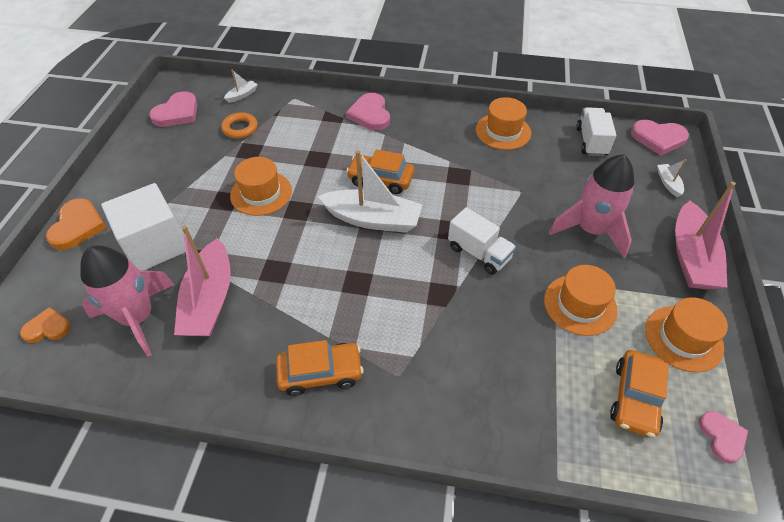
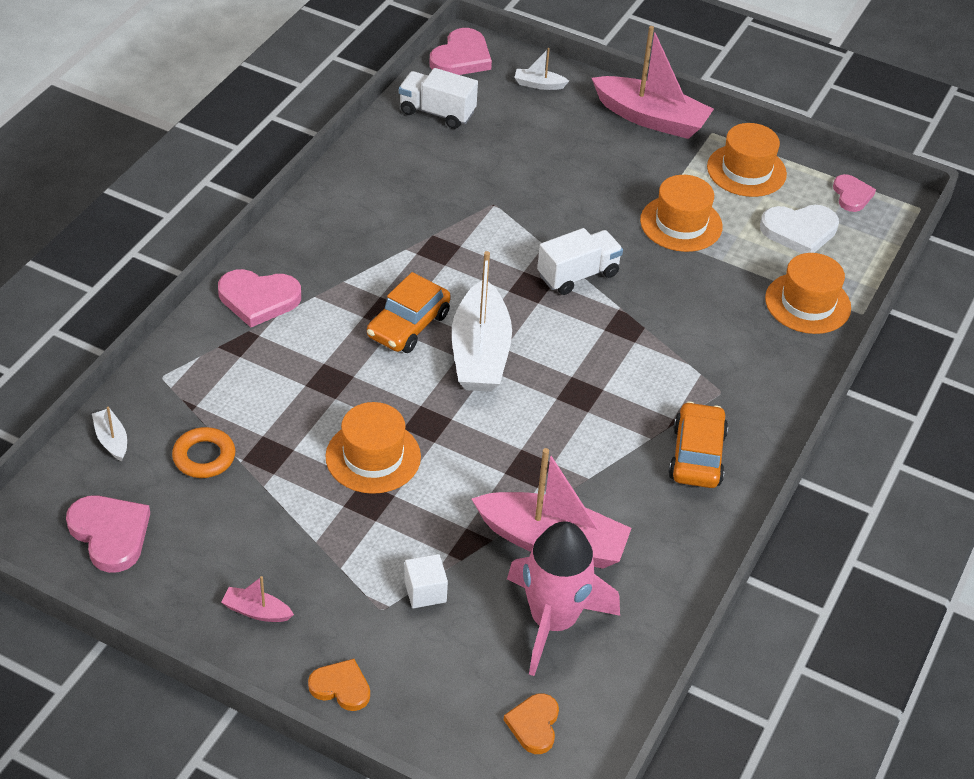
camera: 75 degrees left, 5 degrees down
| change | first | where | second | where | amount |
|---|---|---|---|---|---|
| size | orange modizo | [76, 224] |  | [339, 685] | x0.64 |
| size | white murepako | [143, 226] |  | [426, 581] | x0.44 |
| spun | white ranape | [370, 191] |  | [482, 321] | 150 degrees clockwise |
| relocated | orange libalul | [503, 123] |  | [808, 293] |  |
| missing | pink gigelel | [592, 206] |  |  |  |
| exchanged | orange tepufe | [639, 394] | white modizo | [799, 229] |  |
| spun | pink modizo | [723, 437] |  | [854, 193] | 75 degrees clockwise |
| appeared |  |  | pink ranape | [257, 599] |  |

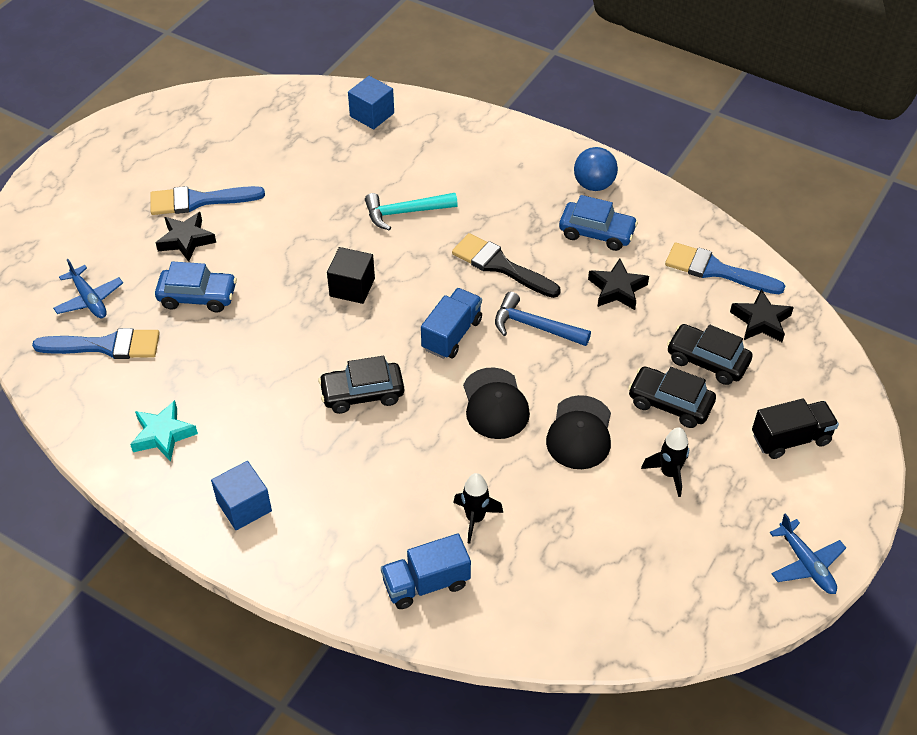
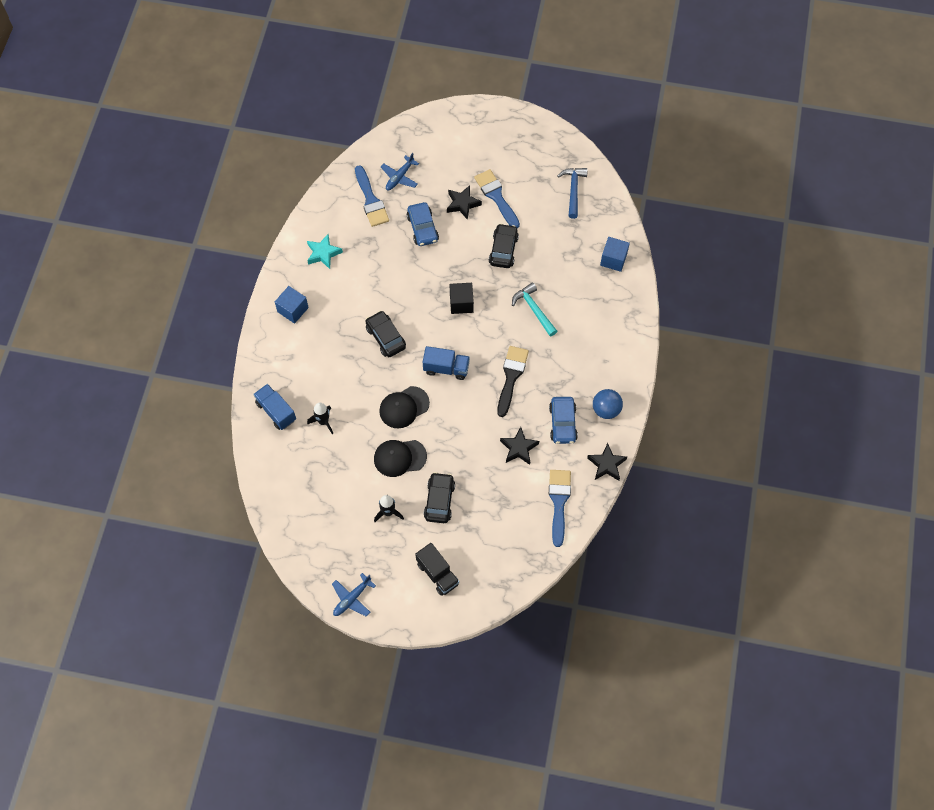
camera: 70 degrees right, 15 degrees up
| change | first | where | second | where | amount |
|---|---|---|---|---|---|
| relocated | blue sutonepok | [543, 319] |  | [572, 193] |  |
| relocated | black tepufe | [710, 354] |  | [504, 245] |  |
| relocated | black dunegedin | [762, 315] |  | [607, 462] |  |

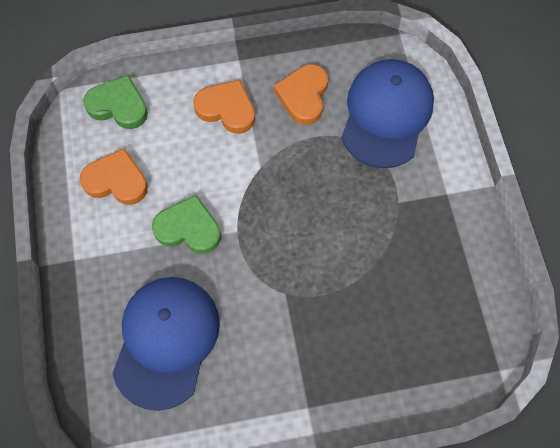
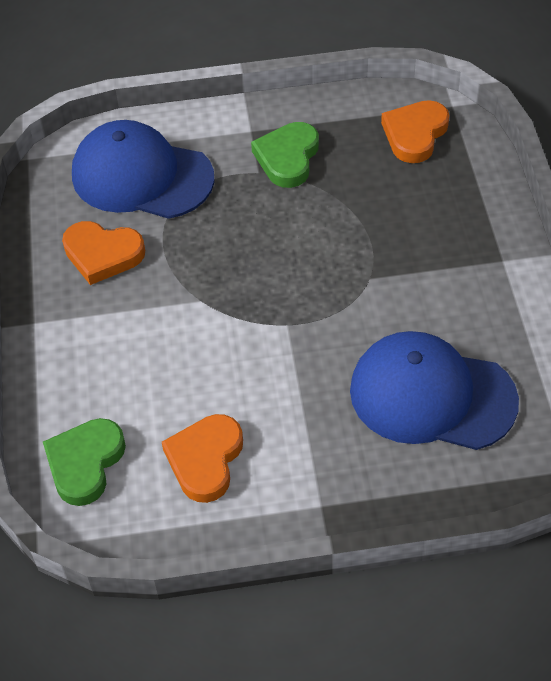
camera: 85 degrees left, 15 degrees down
| change | first | where | second | where | amount |
|---|---|---|---|---|---|
| relocated | green modizo | [186, 224] |  | [285, 155] |  |
| relocated | orange modizo | [224, 106] |  | [415, 131] |  |

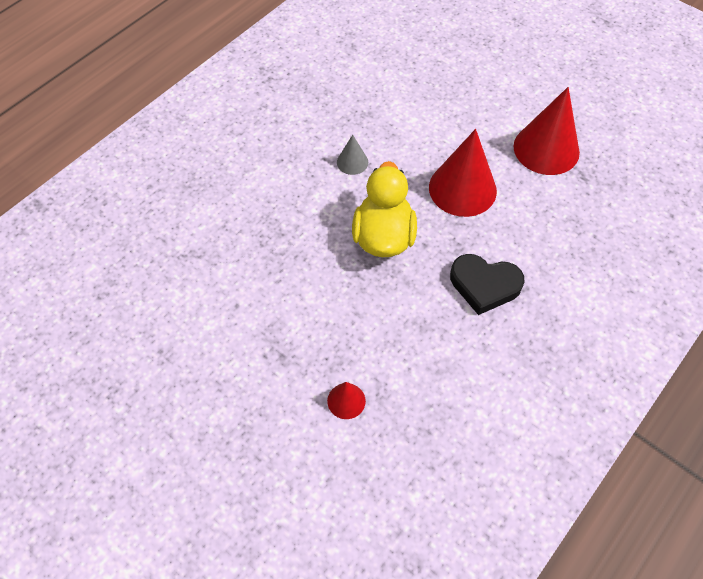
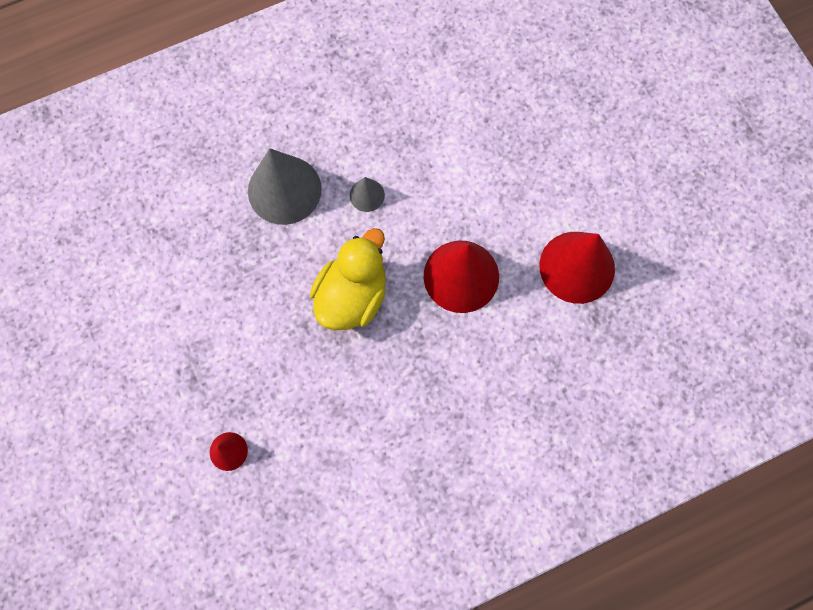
camera: 25 degrees right, 15 degrees up
| change | first | where | second | where | amount |
|---|---|---|---|---|---|
| missing | black modizo | [487, 284] |  |  |  |
| appeared |  |  | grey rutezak | [285, 186] |  |

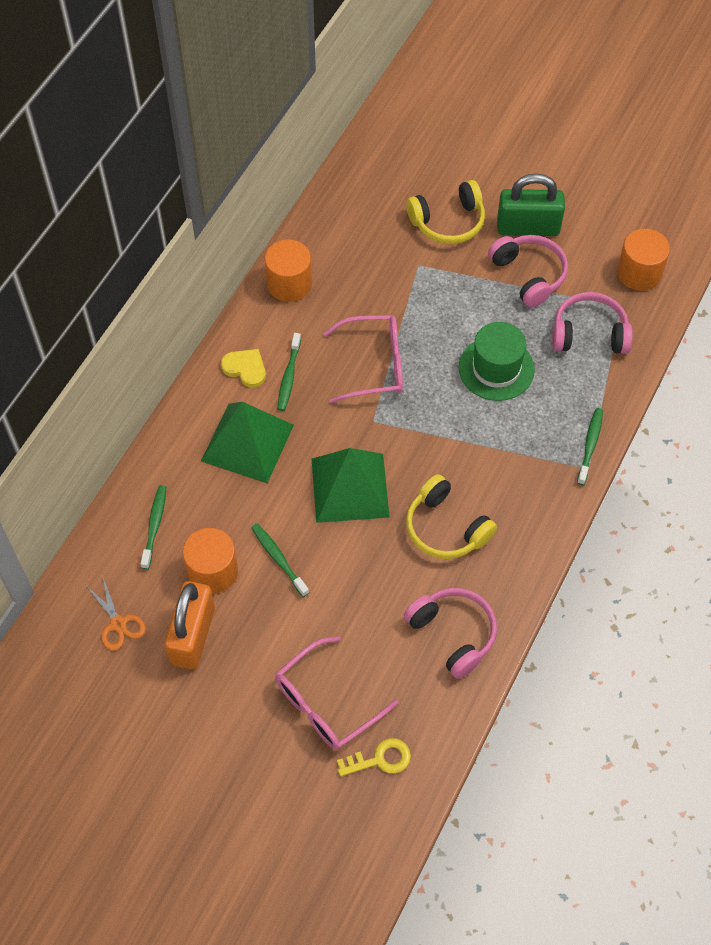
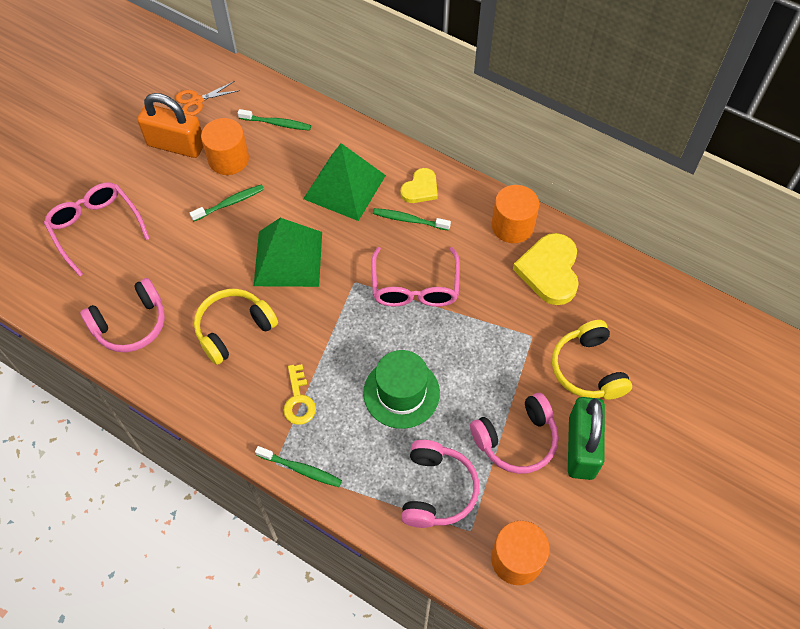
camera: 95 degrees right, 0 degrees up
| change | first | where | second | where | amount |
|---|---|---|---|---|---|
| relocated | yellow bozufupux | [374, 757] |  | [299, 394] |  |
| appeared |  |  | yellow modizo | [546, 269] |  |

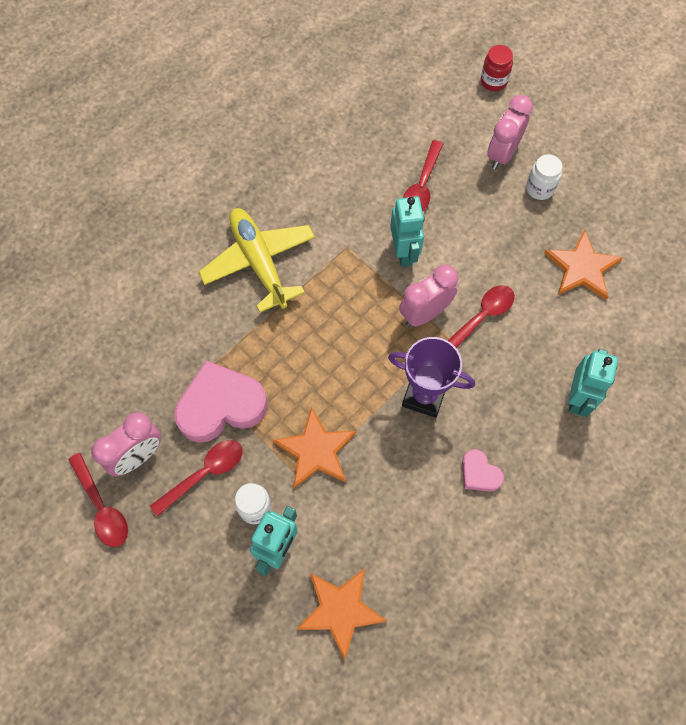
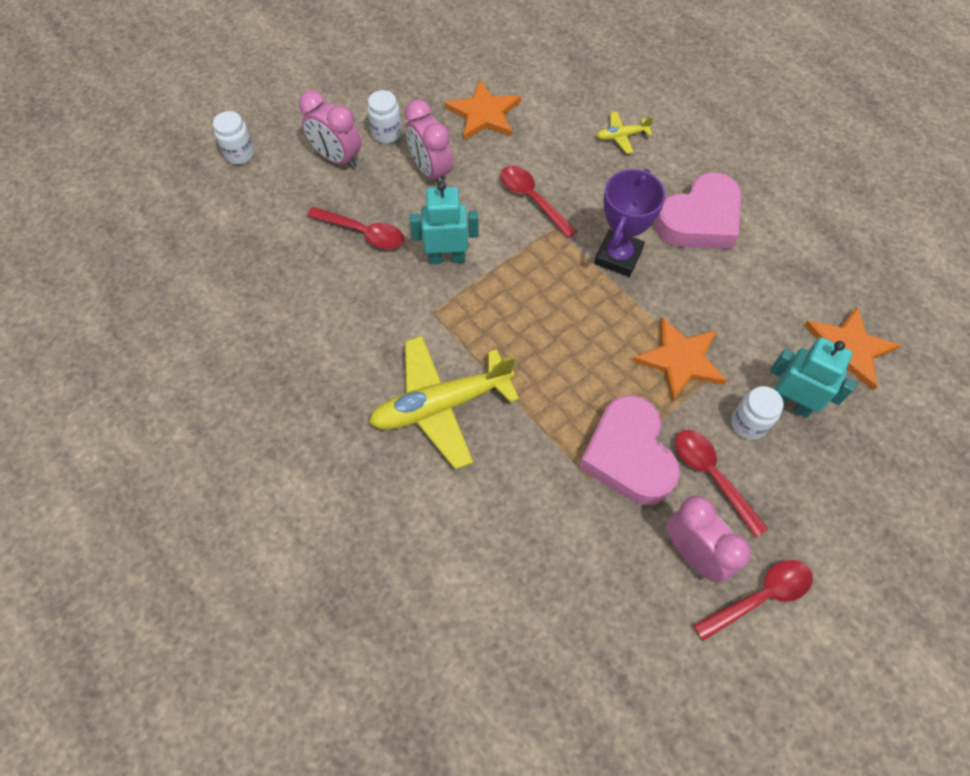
camera: 85 degrees left, 5 degrees down
| change | first | where | second | where | amount |
|---|---|---|---|---|---|
| relocated | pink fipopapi | [428, 295] |  | [429, 141] |  |
| size | pink modizo | [483, 470] |  | [698, 210] | x2.02 |
| colour | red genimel | [497, 68] | white genimel | [234, 137] |  |
| exchanged | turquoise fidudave | [593, 383] | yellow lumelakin | [625, 133] |  |

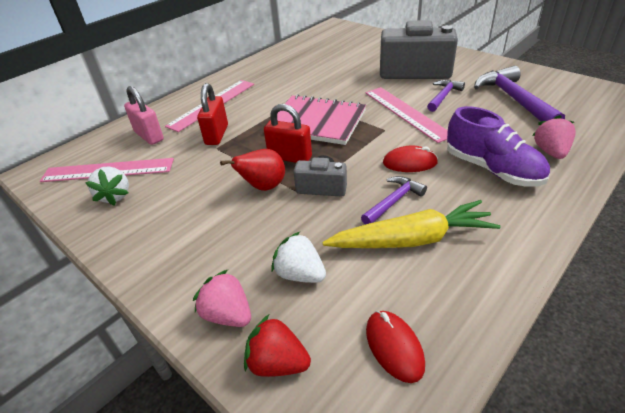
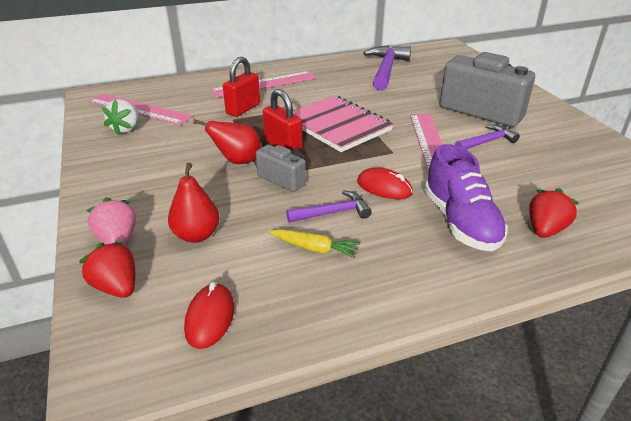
camera: 25 degrees right, 5 degrees down
| change | first | where | second | where | amount |
|---|---|---|---|---|---|
| missing | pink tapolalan | [144, 115] |  |  |  |
| exchanged | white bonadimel | [298, 257] | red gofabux | [194, 203] |  |
| size | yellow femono | [411, 224] |  | [314, 243] | x0.52 |
| relocated | purple sutonepok | [519, 93] |  | [387, 67] |  |
| colour | pink bonadimel | [554, 137] | red bonadimel | [554, 213] |  |

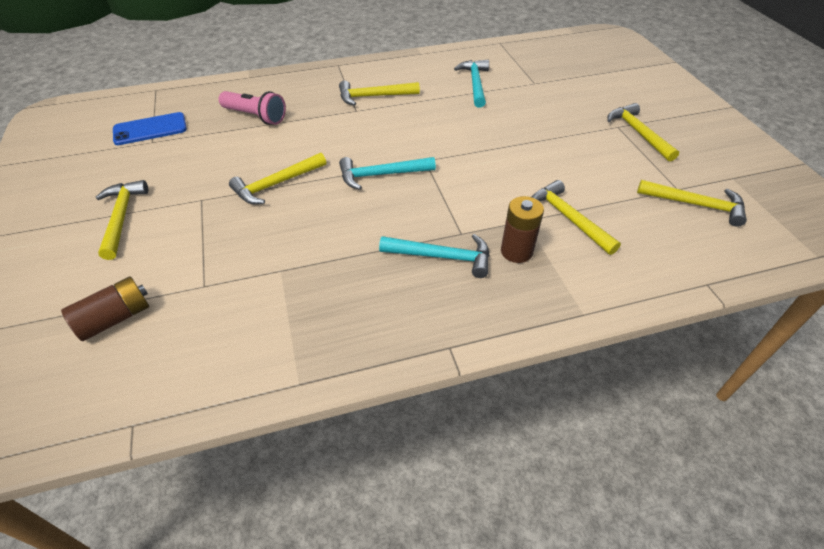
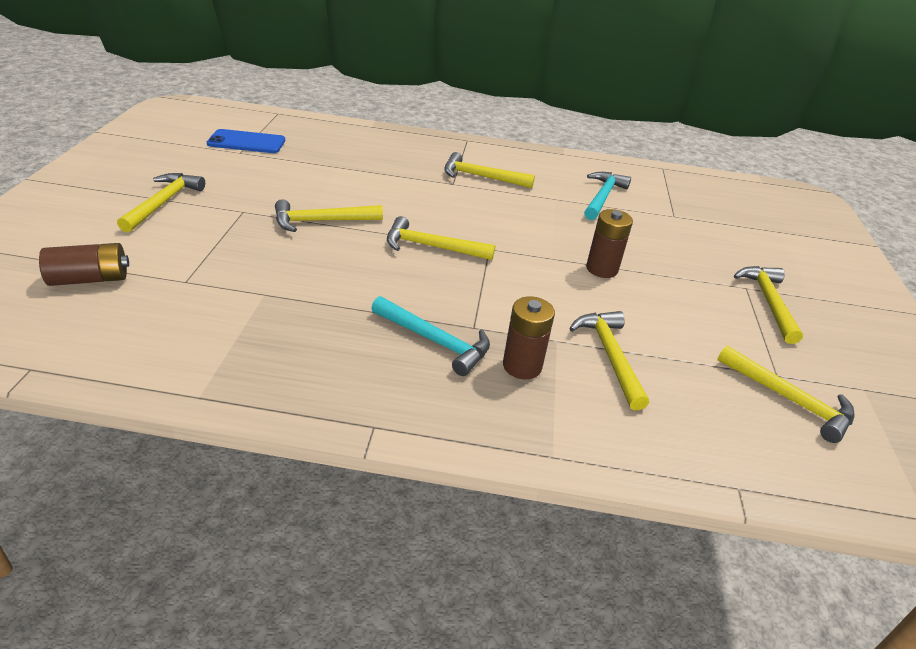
camera: 20 degrees right, 10 degrees down
| change | first | where | second | where | amount |
|---|---|---|---|---|---|
| missing | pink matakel | [252, 108] |  |  |  |
| colour | turquoise sutonepok | [387, 173] | yellow sutonepok | [441, 238] |  |
| appeared |  |  | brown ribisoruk | [609, 243] |  |

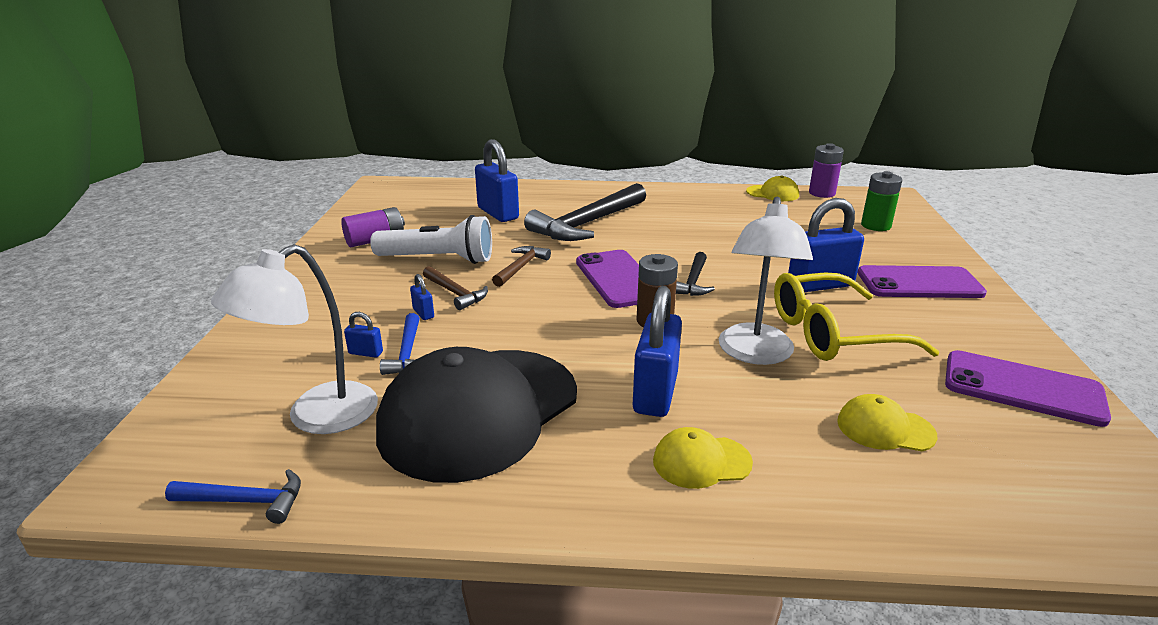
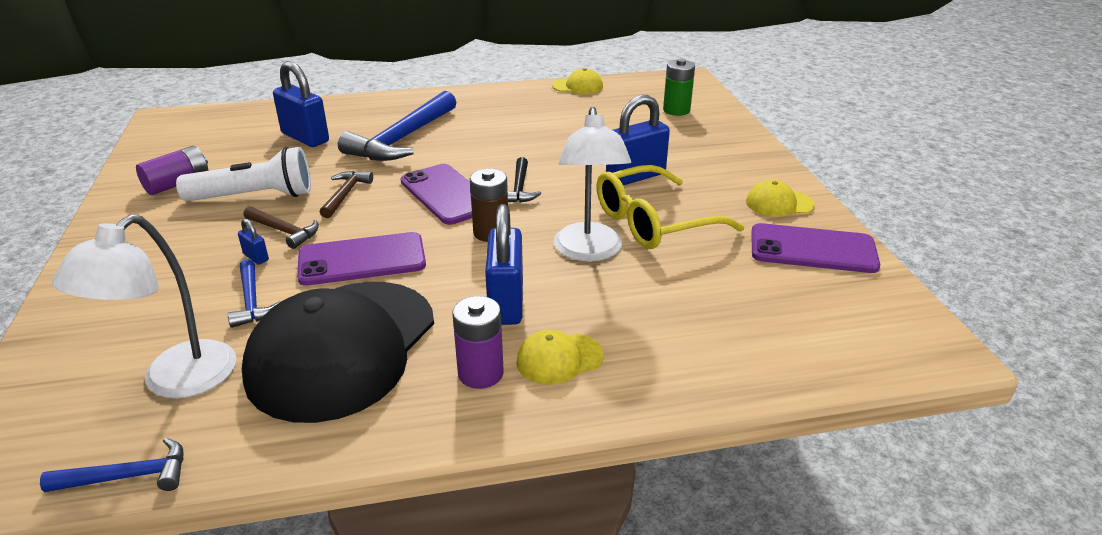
camera: 15 degrees left, 5 degrees up
| change | first | where | second | where | amount |
|---|---|---|---|---|---|
| missing | blue tapolalan | [363, 335] |  |  |  |
| colour | black sutonepok | [585, 212] | blue sutonepok | [397, 126] |  |
| relocated | purple ribisoruk | [826, 170] |  | [478, 342] |  |
| relocated | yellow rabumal | [887, 422] |  | [780, 198] |  |
| relocated | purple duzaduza | [922, 281] |  | [361, 259] |  |

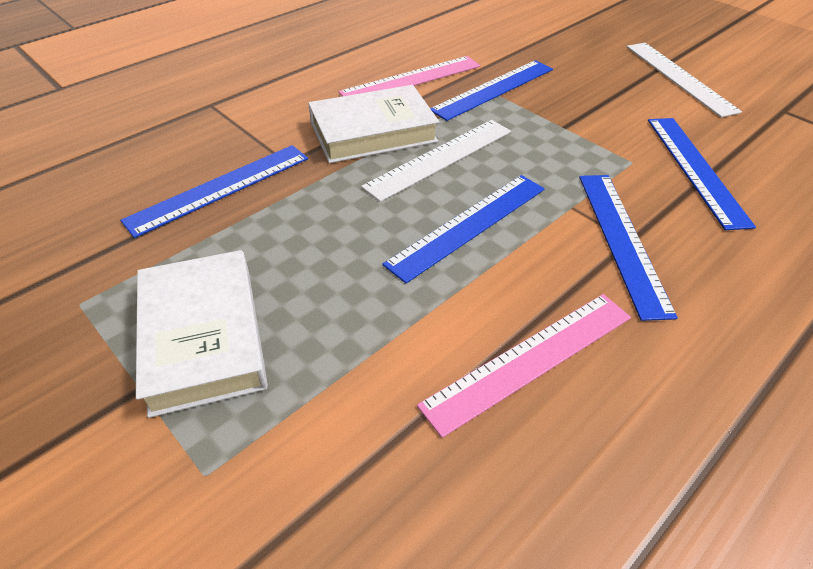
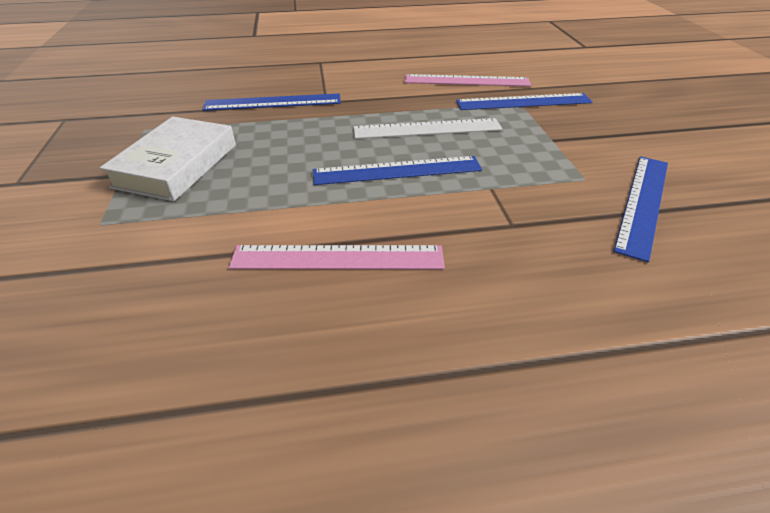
camera: 35 degrees right, 5 degrees down
| change | first | where | second | where | amount |
|---|---|---|---|---|---|
| missing | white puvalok | [373, 124] |  |  |  |
| missing | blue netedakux | [628, 248] |  |  |  |
| missing | white netedakux | [684, 80] |  |  |  |

